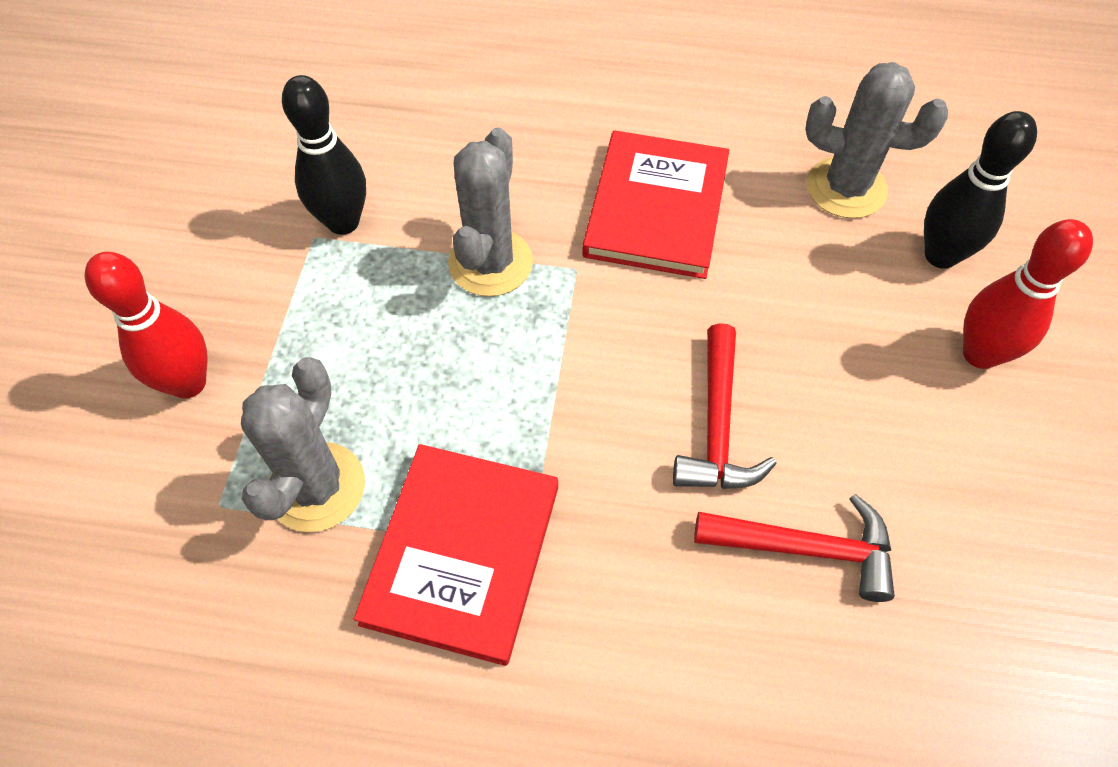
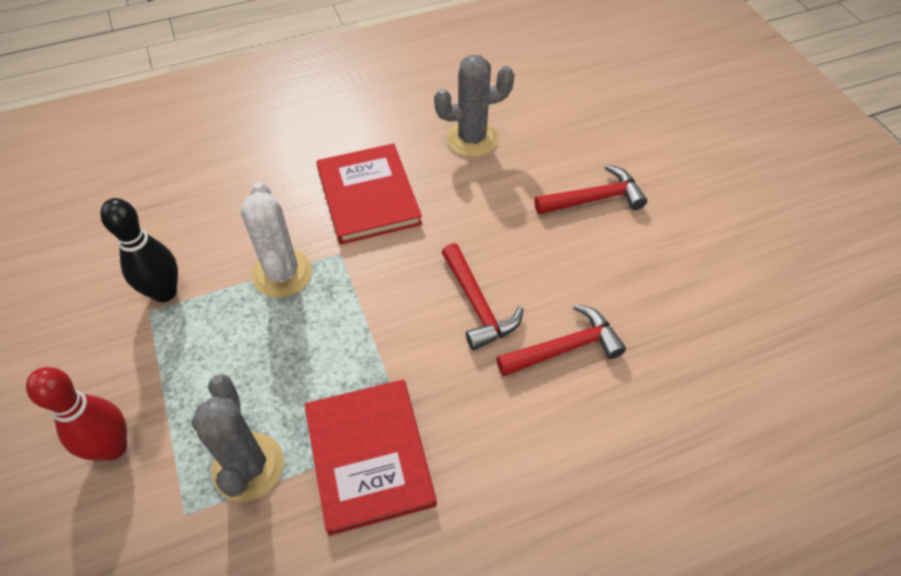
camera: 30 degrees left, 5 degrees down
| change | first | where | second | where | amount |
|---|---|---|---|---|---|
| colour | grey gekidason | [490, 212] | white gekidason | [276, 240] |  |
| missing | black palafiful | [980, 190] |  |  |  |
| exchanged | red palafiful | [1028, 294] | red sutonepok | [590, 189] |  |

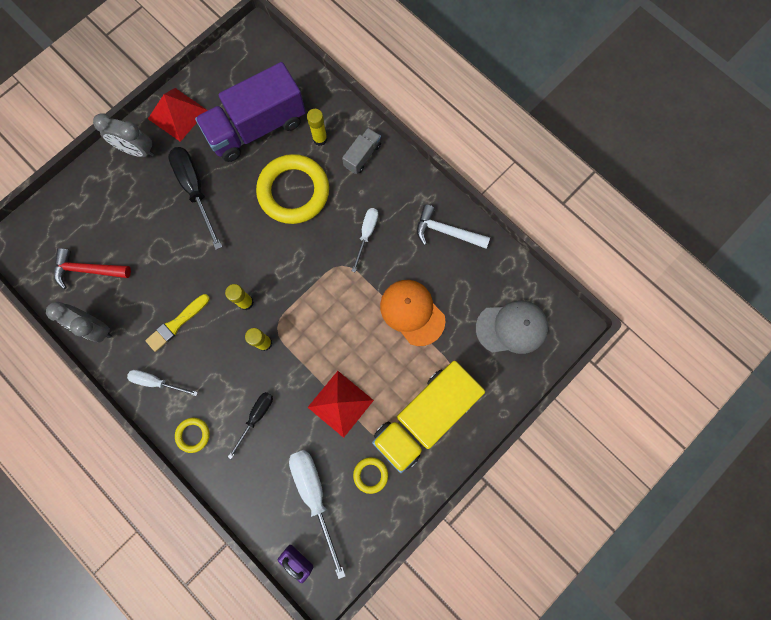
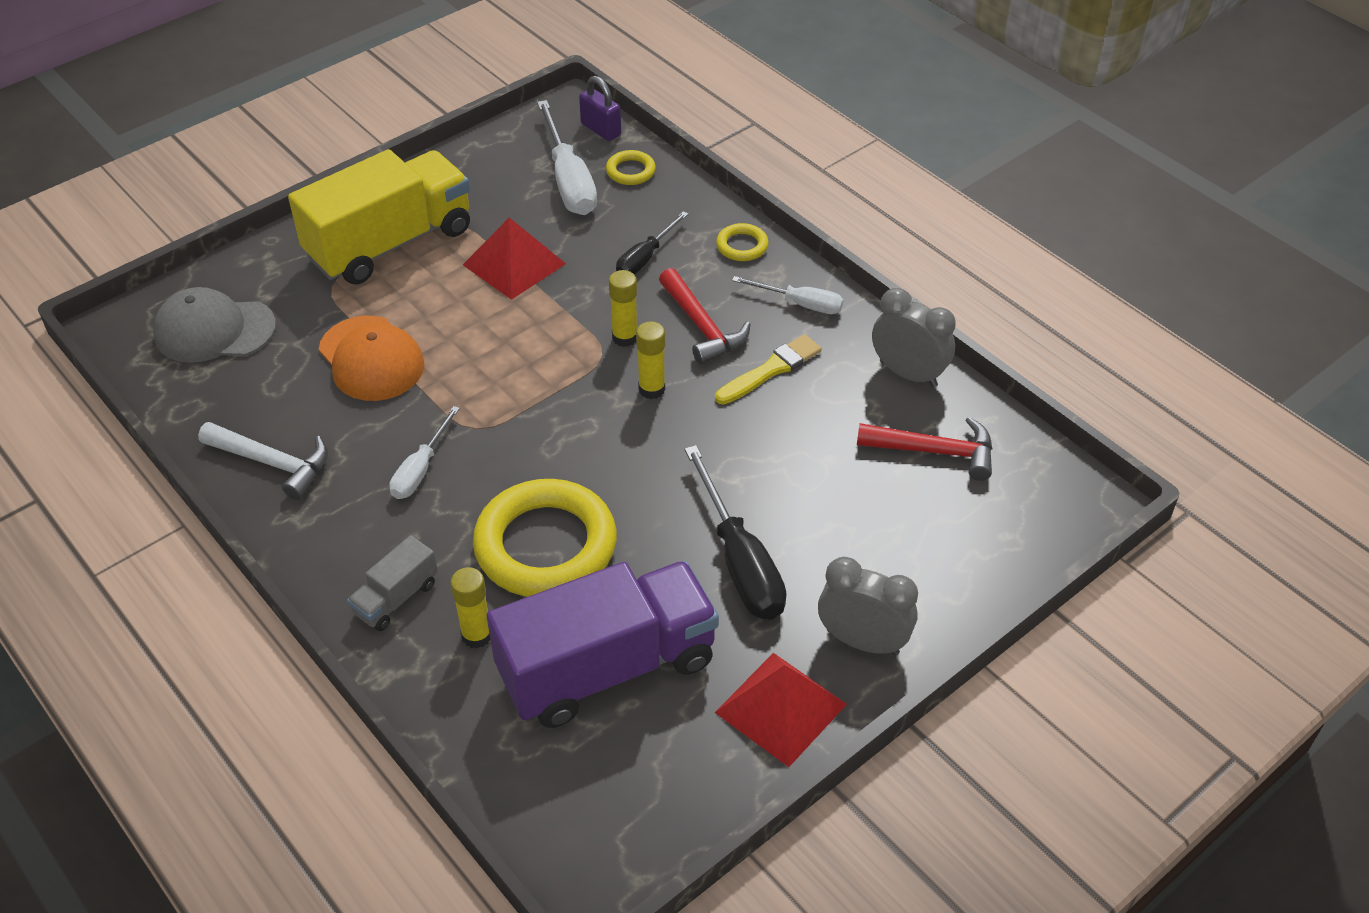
camera: 175 degrees left, 30 degrees down
| change | first | where | second | where | amount |
|---|---|---|---|---|---|
| relocated | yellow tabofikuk | [370, 475] |  | [631, 167] |  |
| appeared |  |  | red sutonepok | [705, 316] |  |

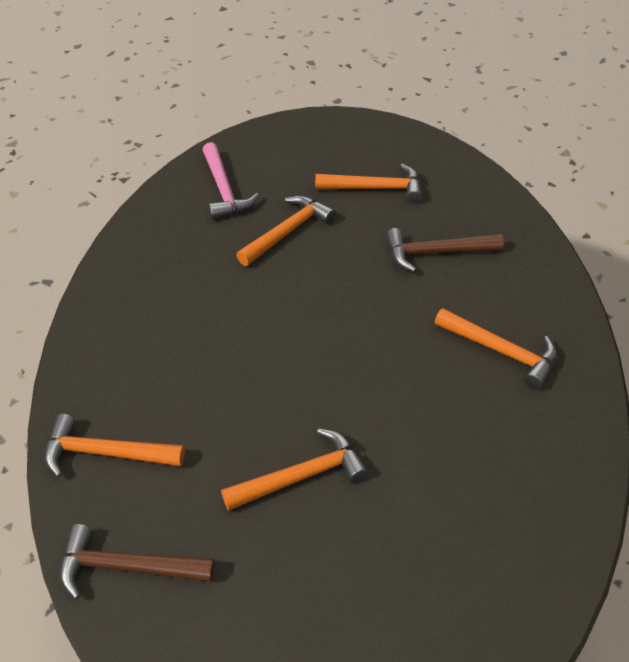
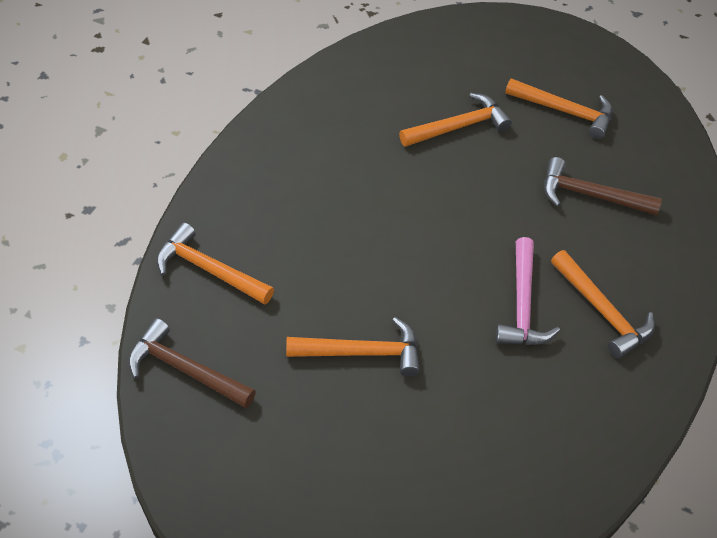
camera: 20 degrees right, 5 degrees up
| change | first | where | second | where | amount |
|---|---|---|---|---|---|
| relocated | pink sutonepok | [231, 180] |  | [527, 291] |  |

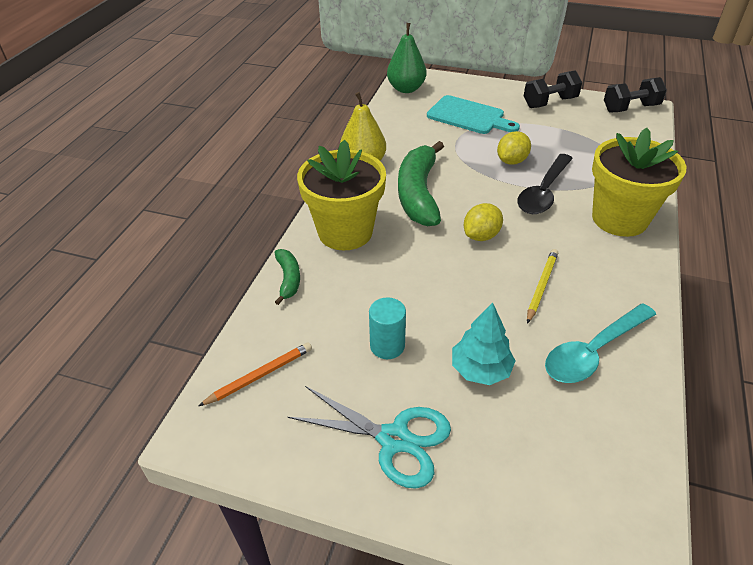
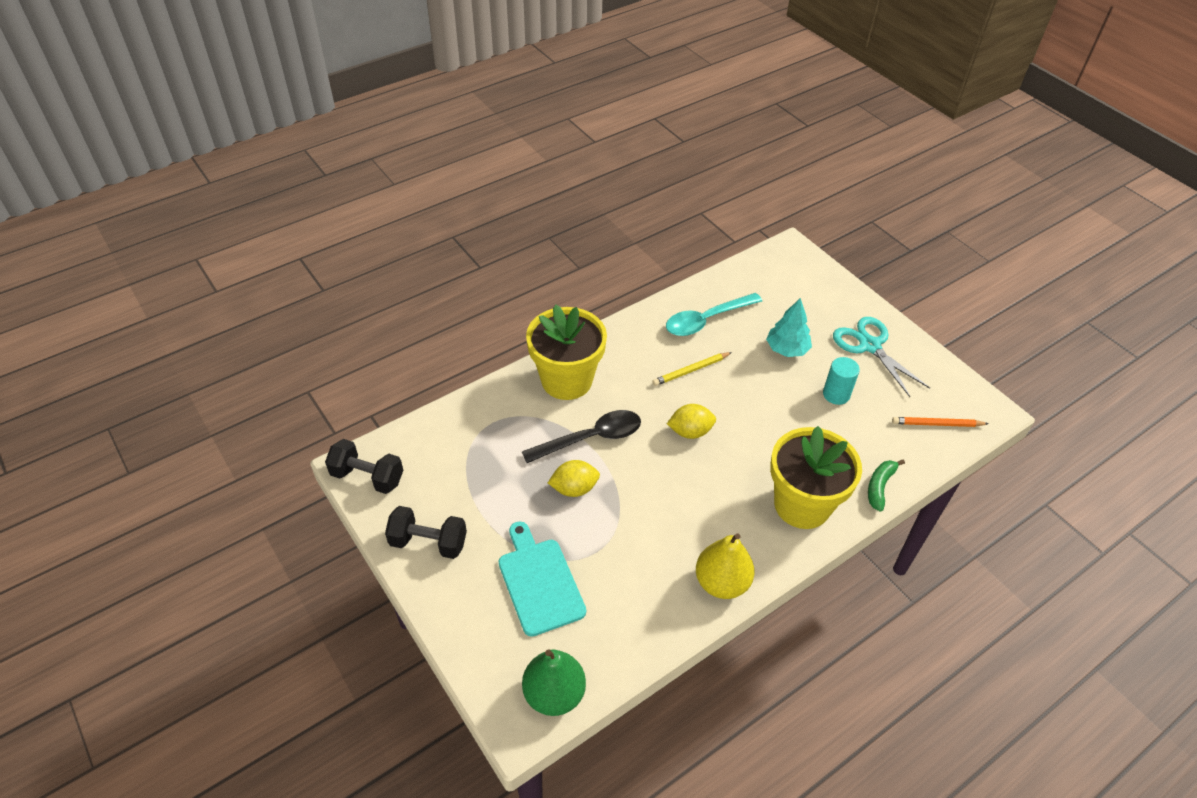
camera: 145 degrees left, 5 degrees up
| change | first | where | second | where | amount |
|---|---|---|---|---|---|
| missing | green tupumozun | [421, 183] |  |  |  |
| spun | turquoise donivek | [600, 343] |  | [714, 314] | 150 degrees clockwise |

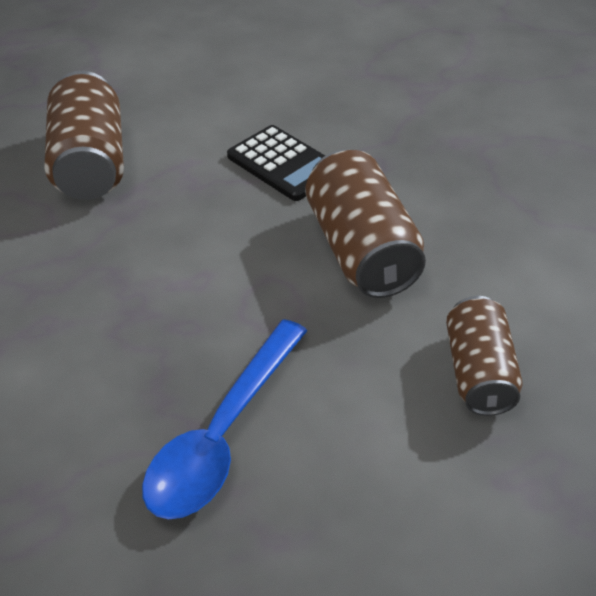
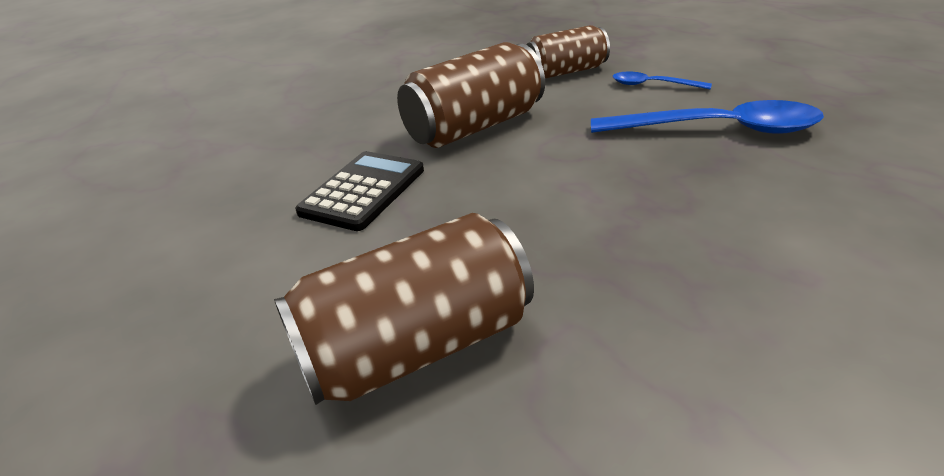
camera: 105 degrees left, 10 degrees down
| change | first | where | second | where | amount |
|---|---|---|---|---|---|
| appeared |  |  | blue donivek | [662, 80] |  |

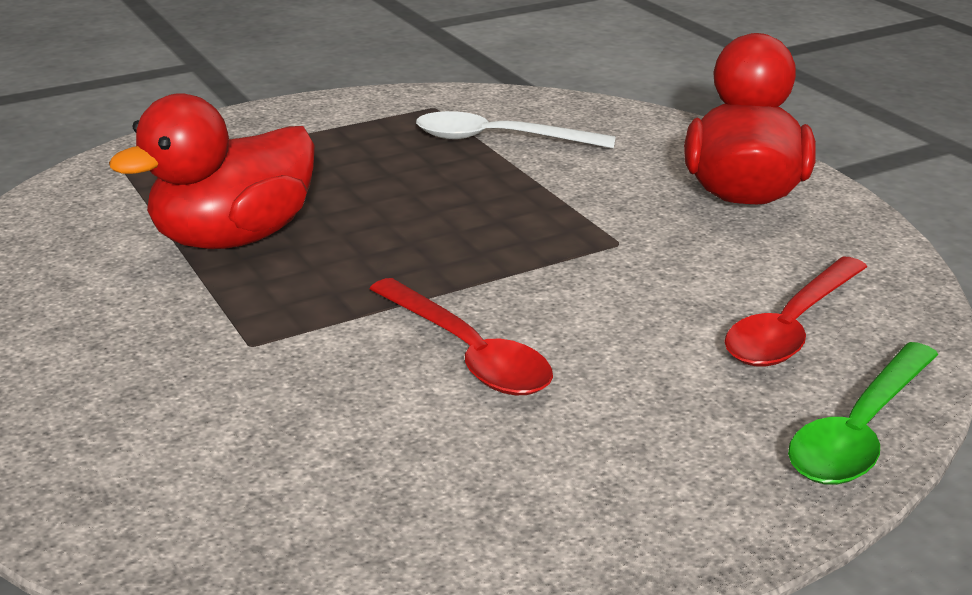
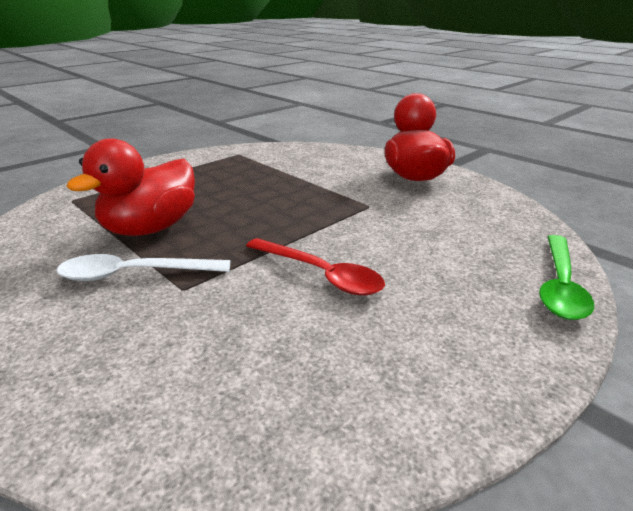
camera: 15 degrees left, 0 degrees up
| change | first | where | second | where | amount |
|---|---|---|---|---|---|
| relocated | white donivek | [516, 130] |  | [143, 267] |  |
| missing | red donivek | [796, 311] |  |  |  |

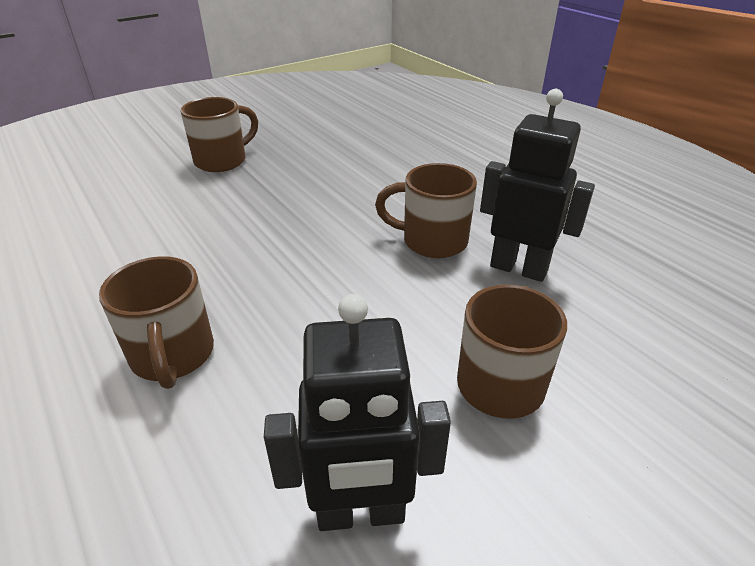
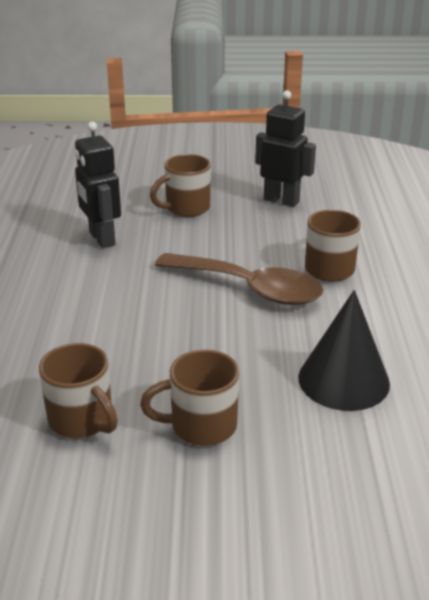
camera: 145 degrees left, 5 degrees down
| change | first | where | second | where | amount |
|---|---|---|---|---|---|
| relocated | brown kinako | [426, 210] |  | [78, 390] |  |
| appeared |  |  | brown donivek | [239, 279] |  |
| appeared |  |  | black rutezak | [344, 350] |  |

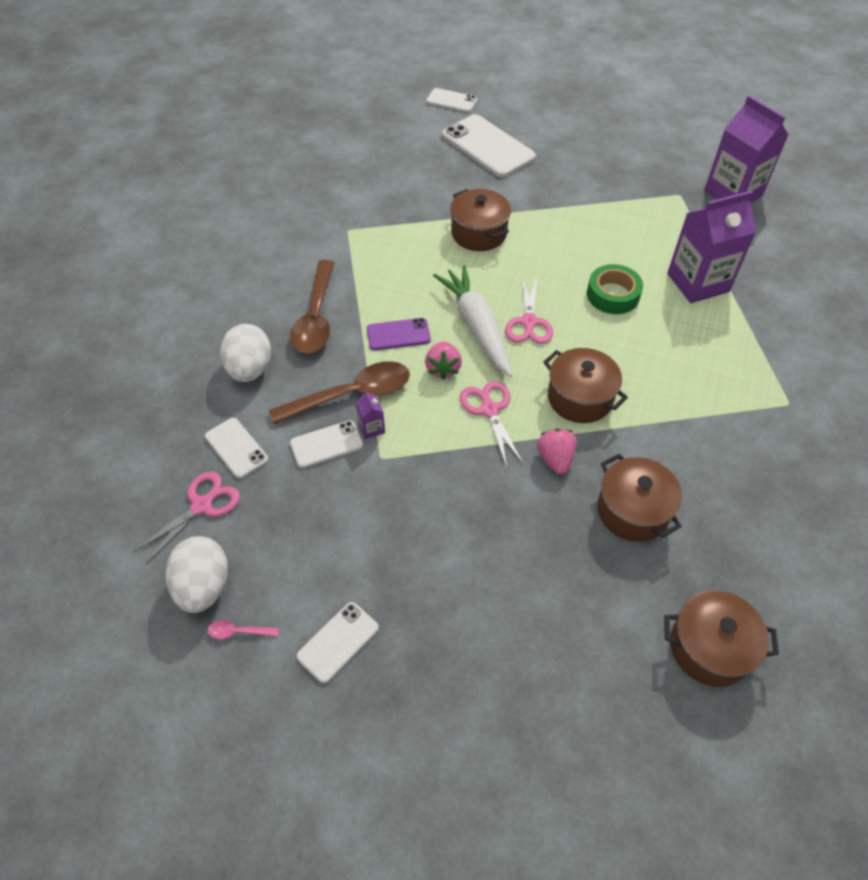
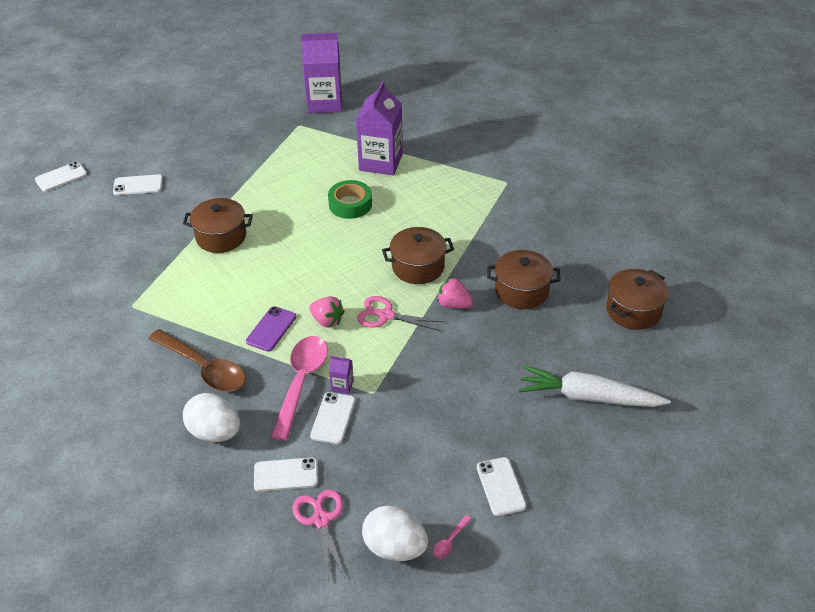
camera: 55 degrees left, 10 degrees down
| change | first | where | second | where | amount |
|---|---|---|---|---|---|
| colour | brown donivek | [339, 392] | pink donivek | [299, 388] |  |
| relocated | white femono | [473, 321] |  | [595, 386] |  |
| size | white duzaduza | [489, 145] |  | [138, 184] | x0.54 |
| missing | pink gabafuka | [529, 310] |  |  |  |

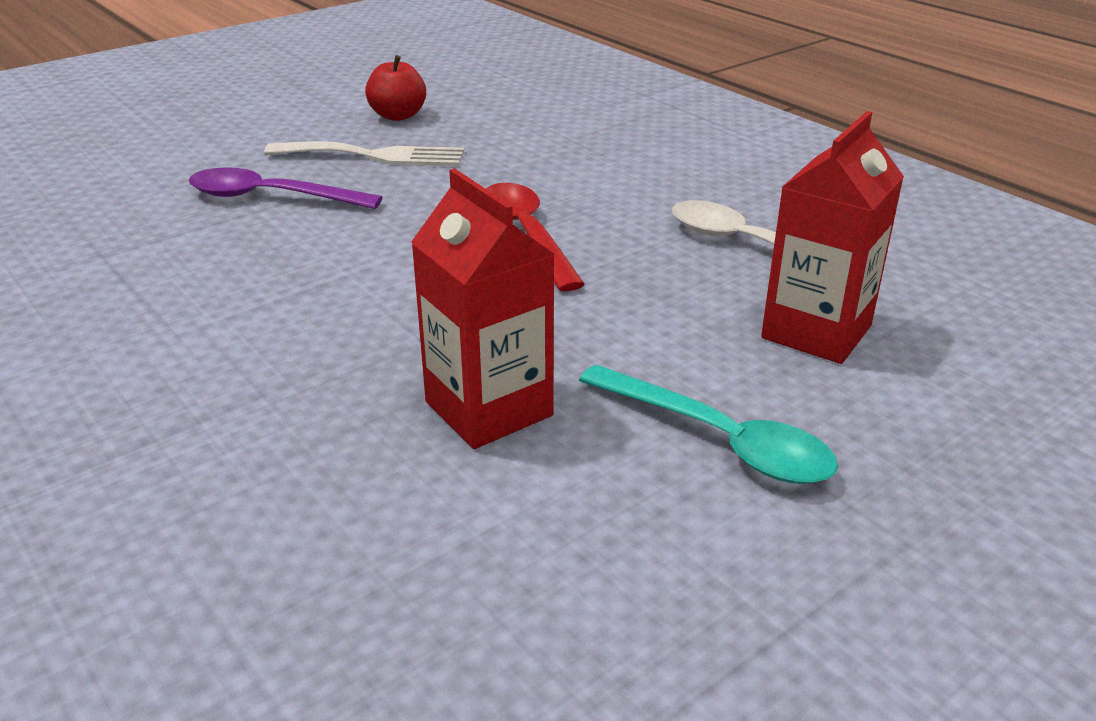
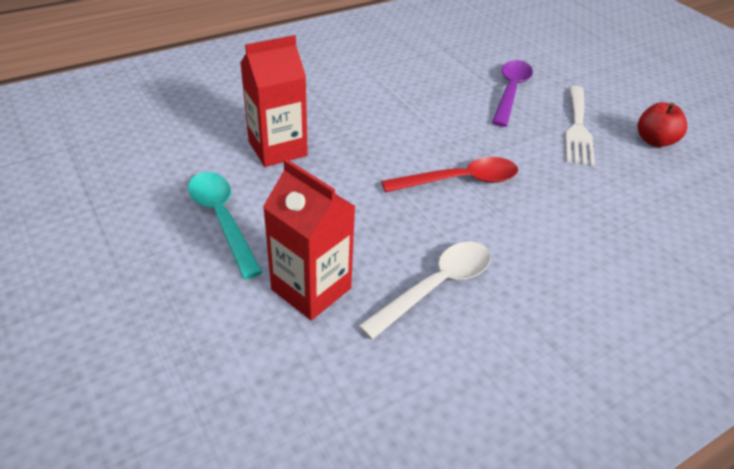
camera: 95 degrees right, 10 degrees up
| change | first | where | second | where | amount |
|---|---|---|---|---|---|
| spun | turquoise donivek | [708, 424] |  | [225, 225] | 105 degrees clockwise |

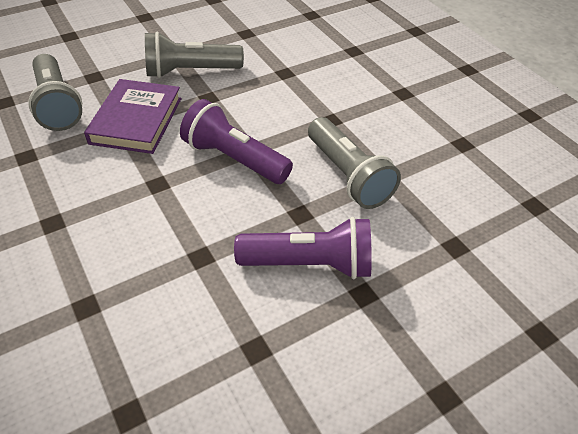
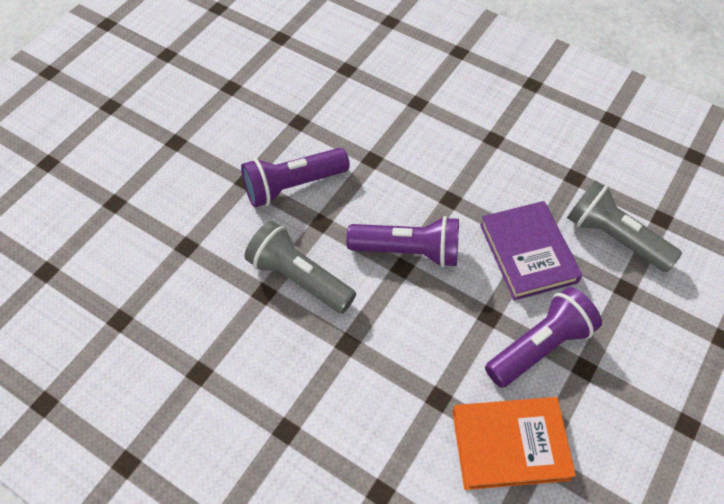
camera: 155 degrees right, 10 degrees up
| change | first | where | second | where | amount |
|---|---|---|---|---|---|
| colour | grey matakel | [194, 55] | purple matakel | [543, 337] |  |
| appeared |  |  | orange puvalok | [514, 443] |  |

